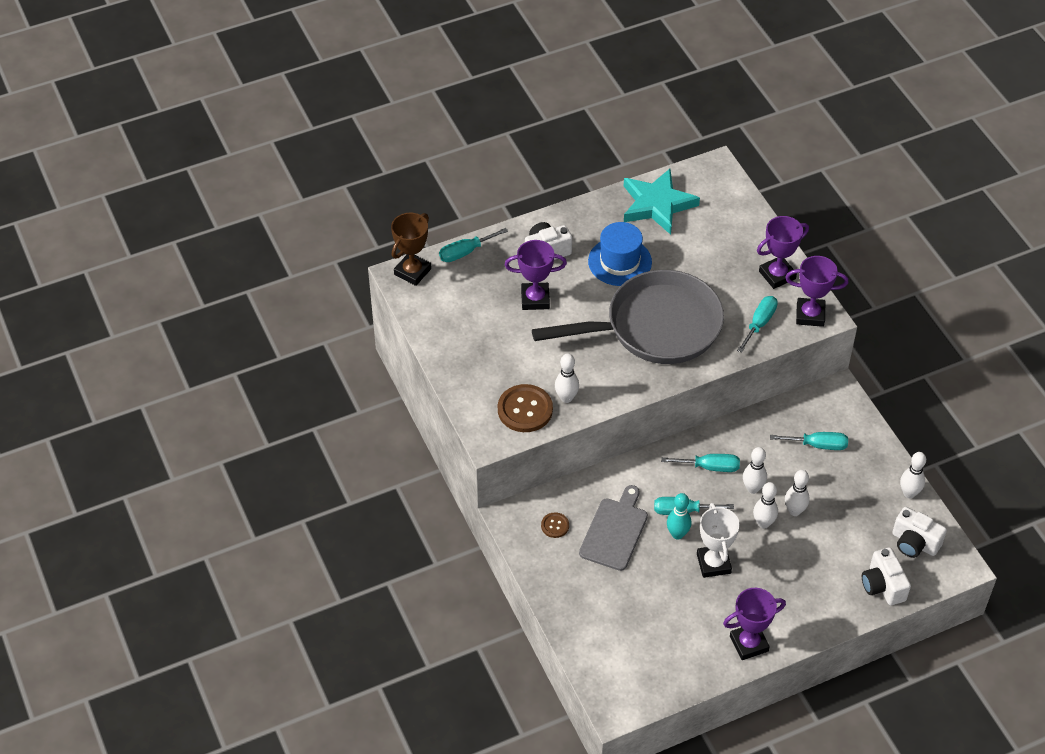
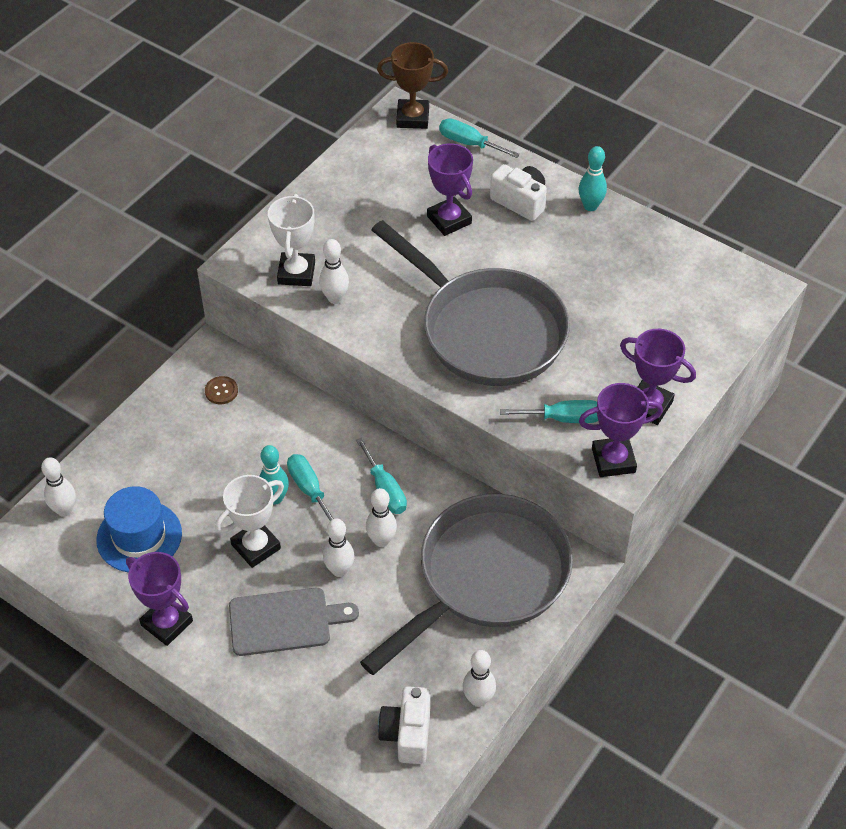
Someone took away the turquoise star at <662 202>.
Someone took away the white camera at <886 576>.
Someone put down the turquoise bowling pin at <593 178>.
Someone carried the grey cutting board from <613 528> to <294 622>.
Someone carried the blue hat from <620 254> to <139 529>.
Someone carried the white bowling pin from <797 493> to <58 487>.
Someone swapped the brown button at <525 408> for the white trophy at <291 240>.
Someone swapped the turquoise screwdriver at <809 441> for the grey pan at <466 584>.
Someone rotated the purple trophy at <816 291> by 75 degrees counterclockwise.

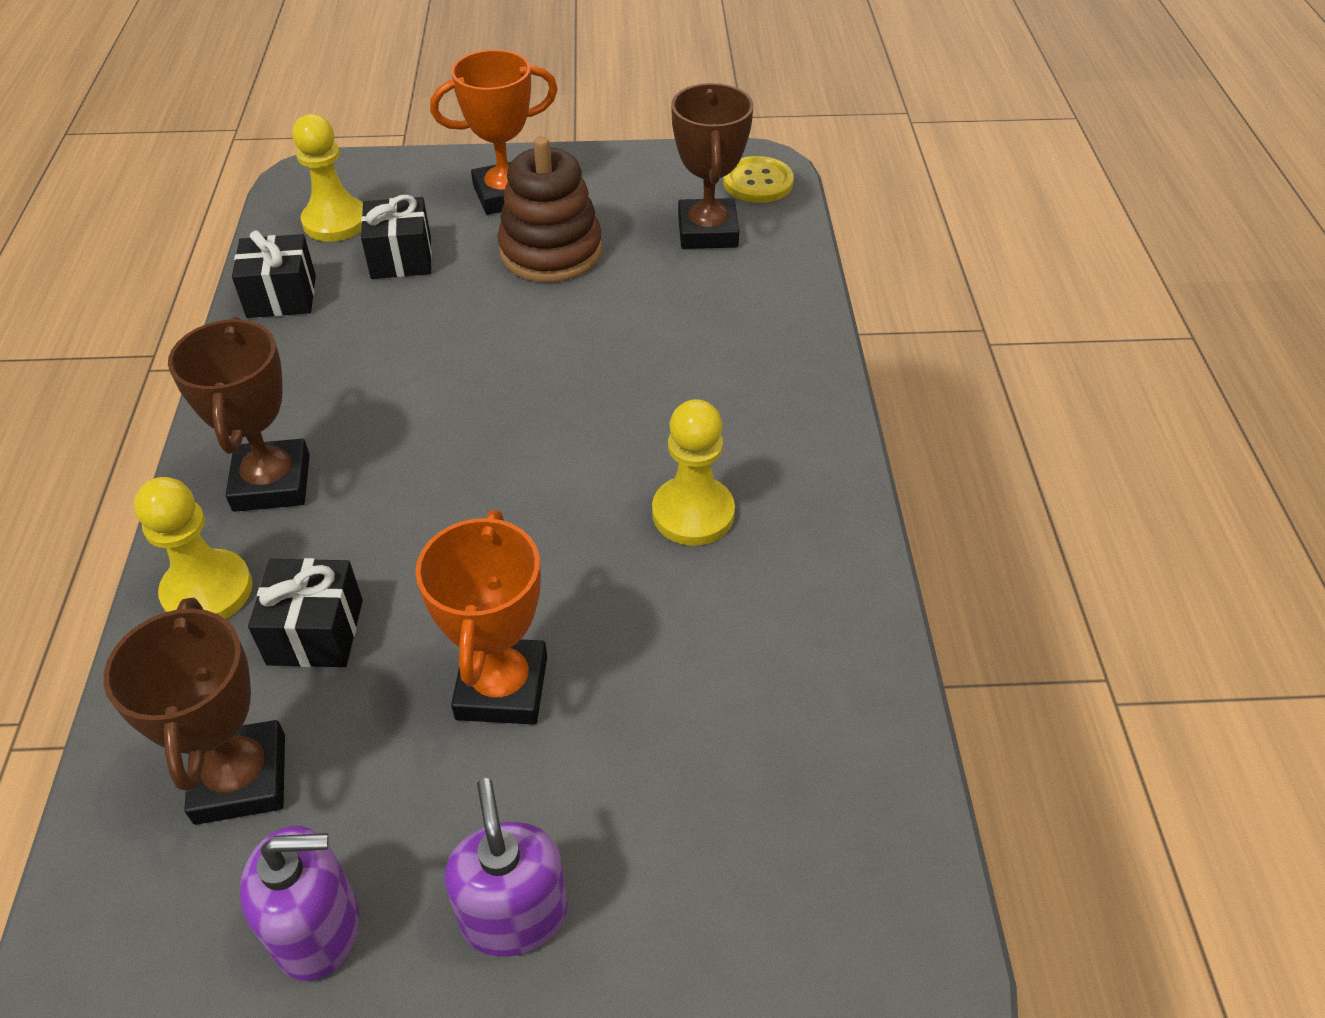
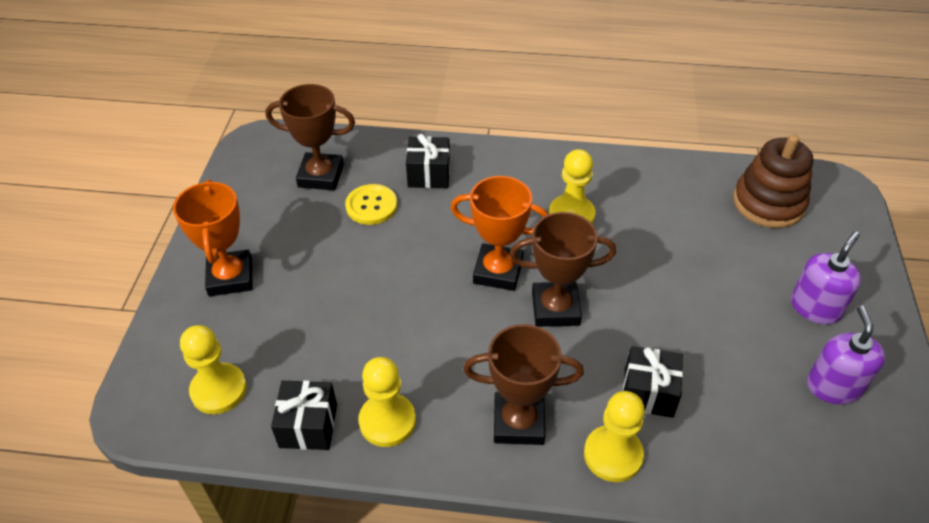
Someone put down the yellow pawn at <387 402>.
Someone carried the brown trophy from <194 711> to <562 269>.
Someone carried the black gift from <396 237> to <428 161>.
Someone carried the orange trophy from <481 617> to <499 233>.
Someone carried the brown stacking toy from <549 209> to <773 181>.
Someone carried the yellow button from <758 179> to <371 204>.
Someone rotated the purple soap dispenser at <506 867> by 135 degrees clockwise.

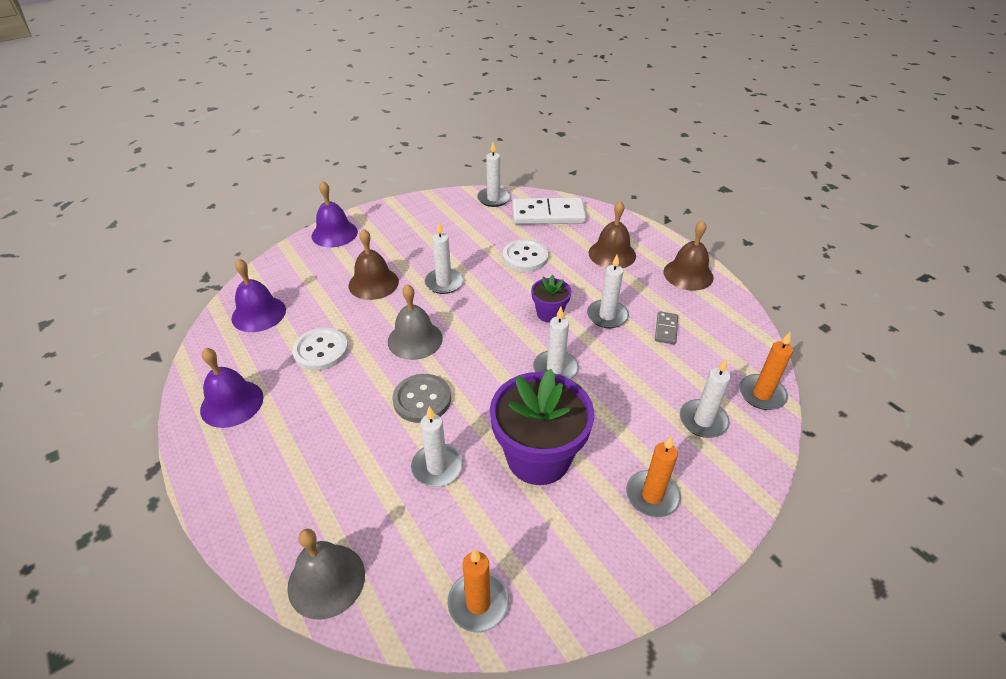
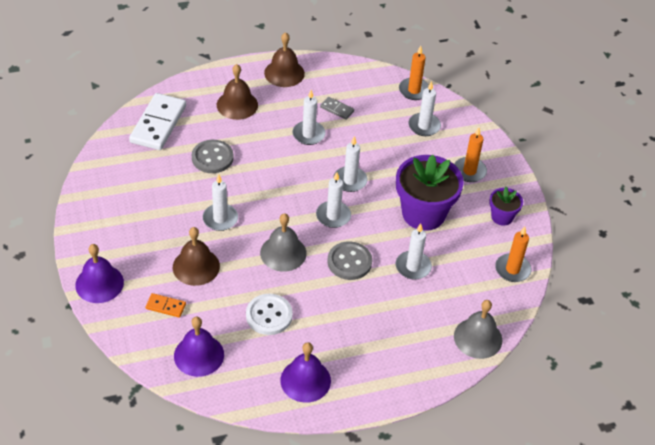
Someone put down the orange domino at <166 305>.
Someone carried the white candle from <493 174> to <333 200>.
Someone carried the purple flower pot from <551 299> to <506 206>.
Someone repainted the white button at <526 255>, which became the grey button at <212 156>.

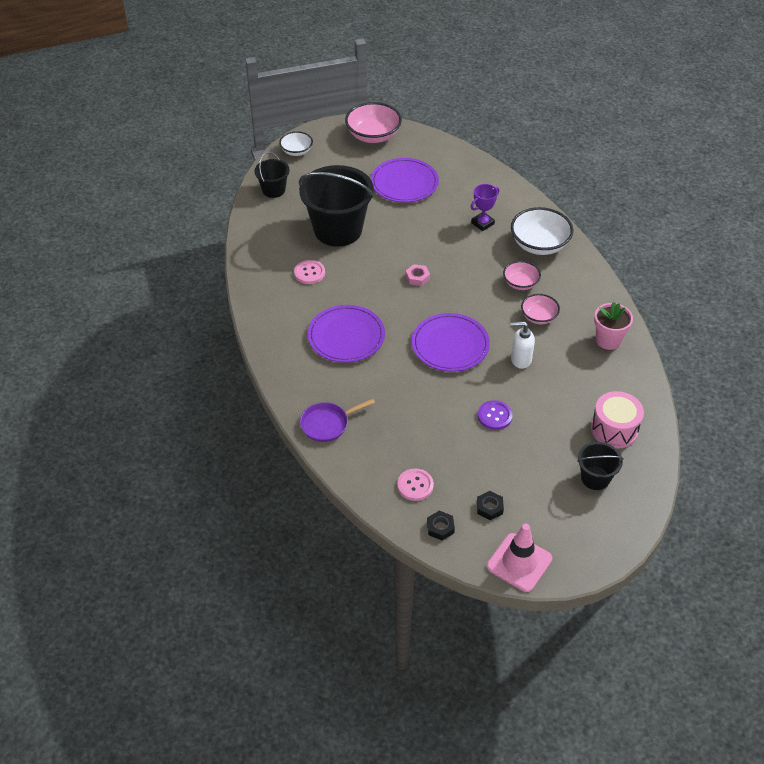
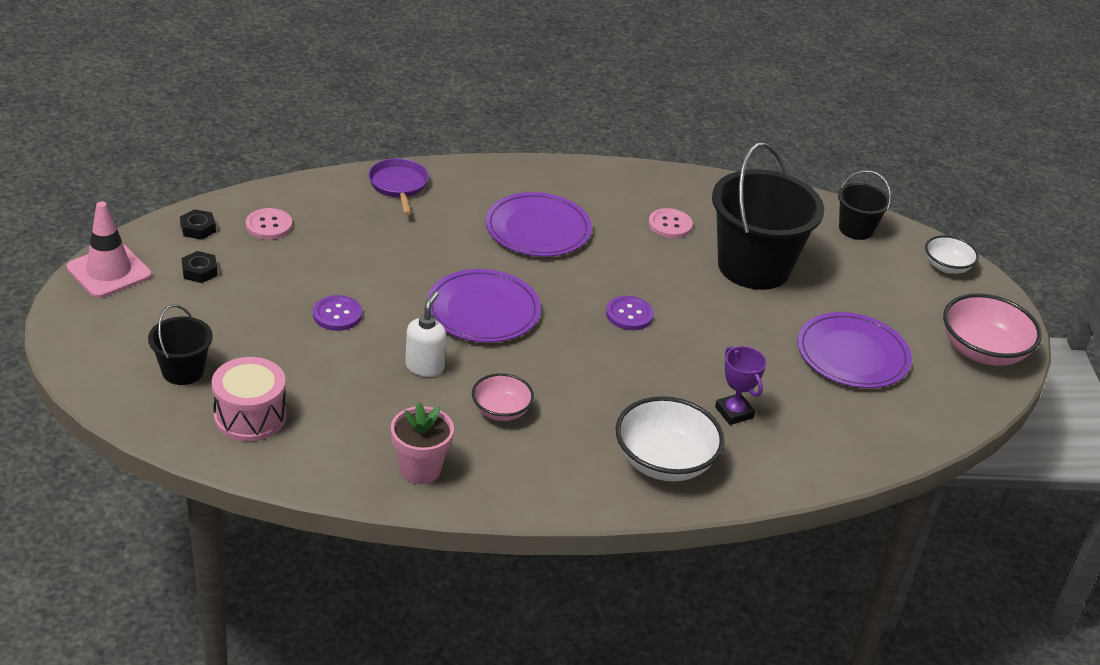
Someone took away the pink bowl at <522 275>.
Someone swapped the pink nut at <417 275> for the purple button at <630 313>.

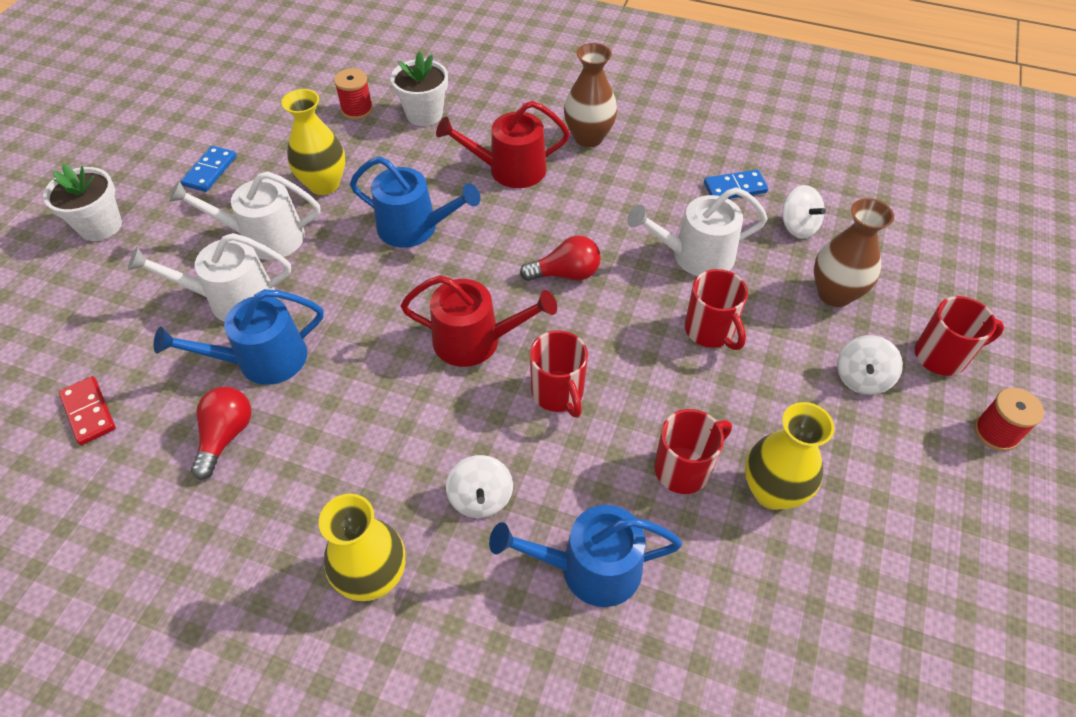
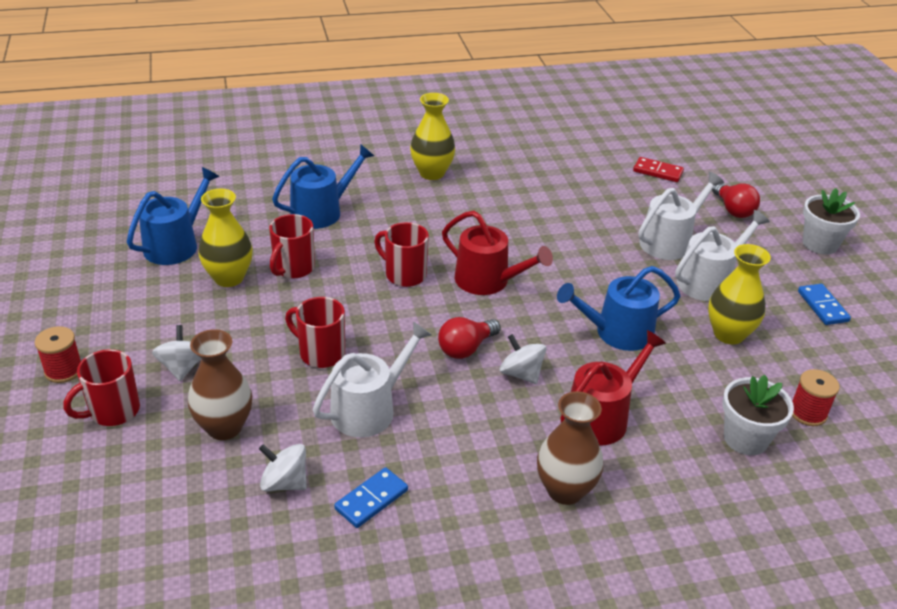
Someone carried the blue watering can from <239 337> to <173 216>.
Someone carried the red light bulb from <221 433> to <736 200>.
Someone carried the white spinning top from <479 486> to <523 359>.
Someone rotated the red watering can at <479 321> by 120 degrees counterclockwise.

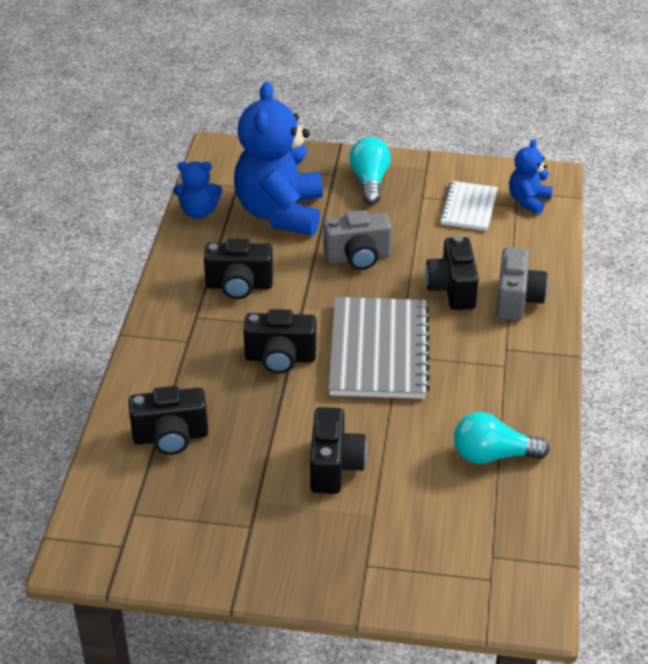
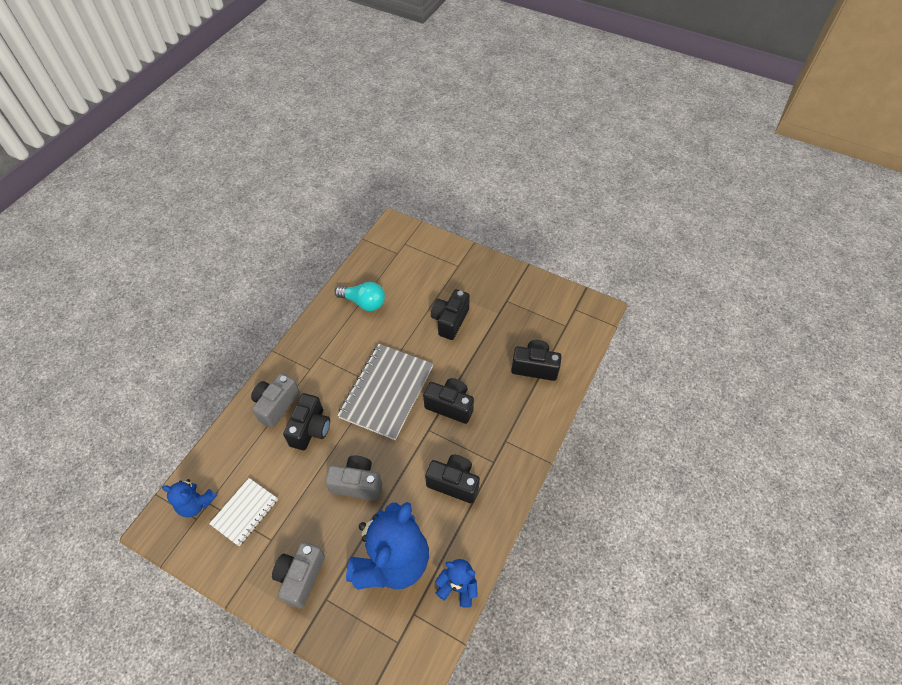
Someone swapped the turquoise light bulb at <370 171> for the grey camera at <298 575>.
Someone rotated the blue teddy bear at <531 177> by 60 degrees clockwise.

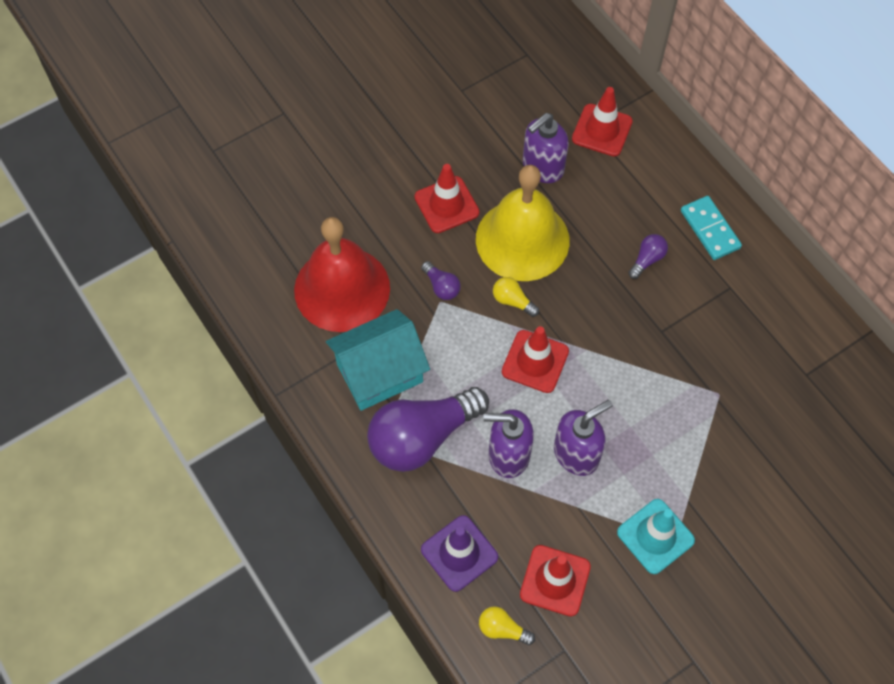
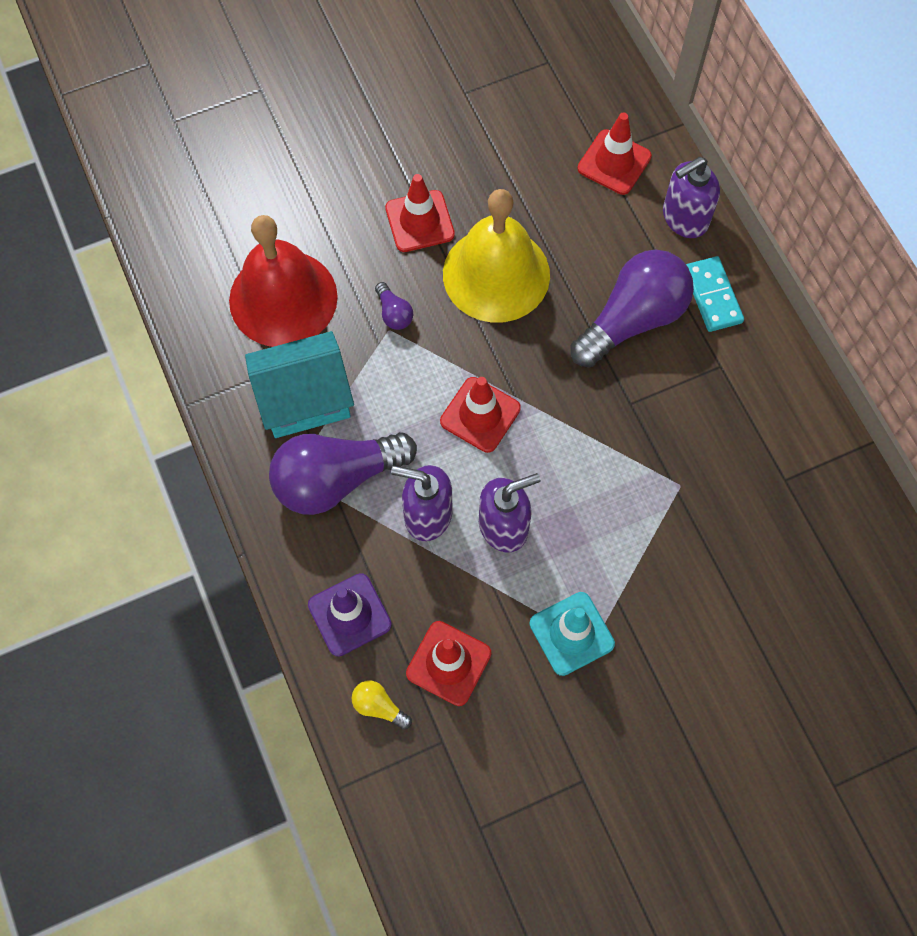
Someone took away the yellow light bulb at <516 297>.
Someone carried the purple soap dispenser from <546 148> to <691 197>.
Someone scaled the purple light bulb at <648 256> by 2.40.

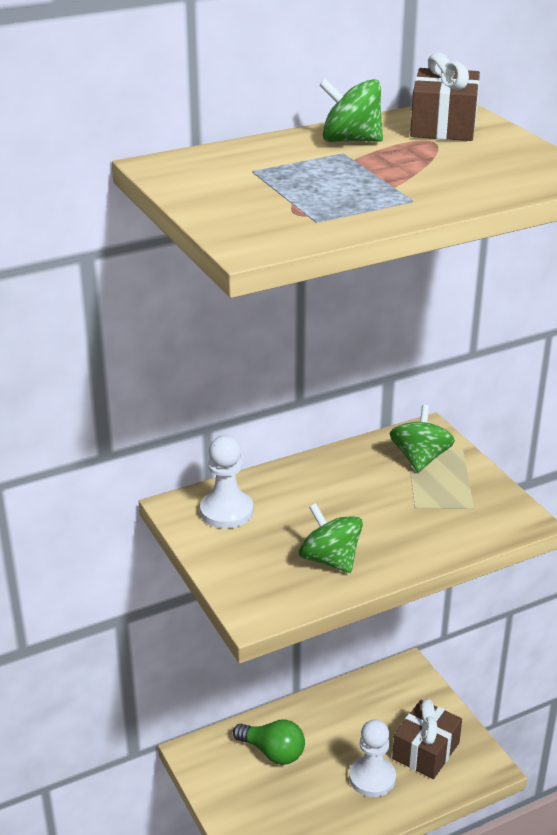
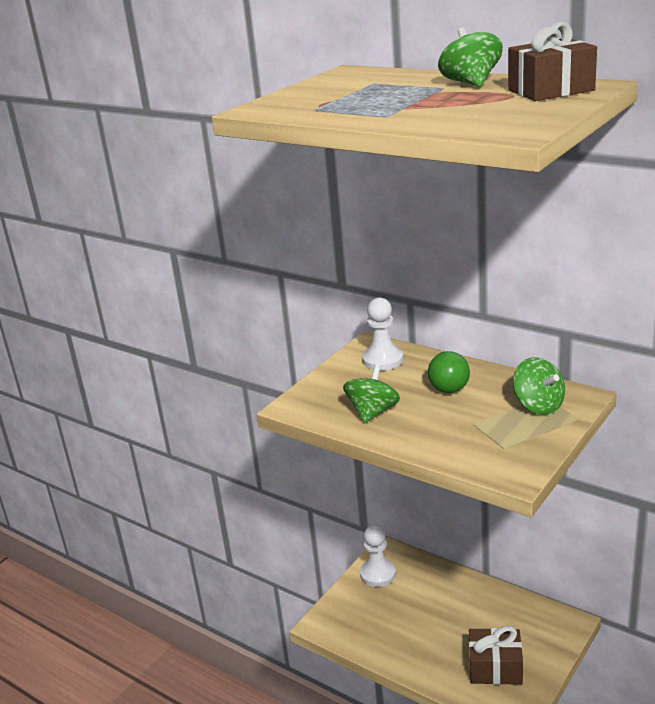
Someone carried the green light bulb from <269 742> to <449 372>.
Someone carried the white pawn from <372 758> to <378 556>.
Someone rotated the green spinning top at <422 438> by 75 degrees clockwise.

